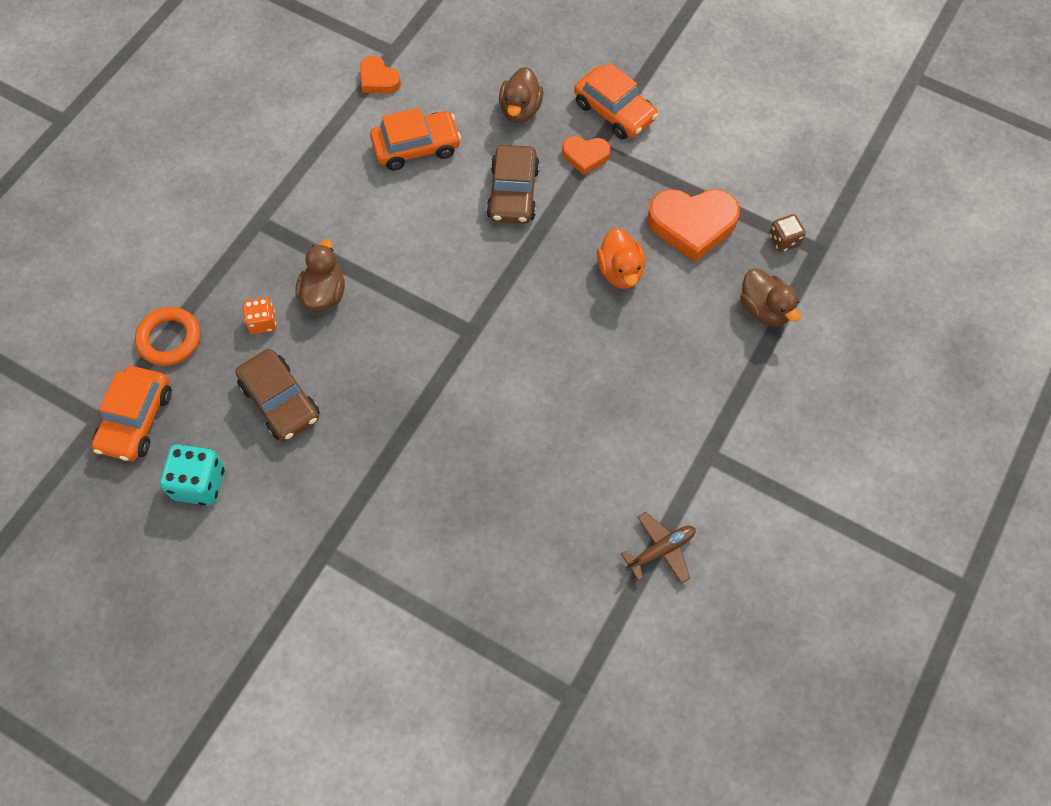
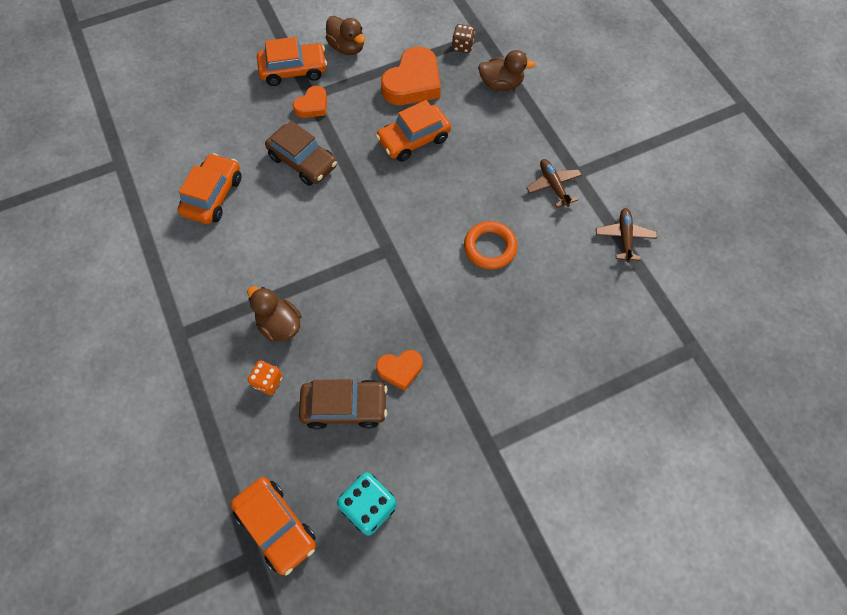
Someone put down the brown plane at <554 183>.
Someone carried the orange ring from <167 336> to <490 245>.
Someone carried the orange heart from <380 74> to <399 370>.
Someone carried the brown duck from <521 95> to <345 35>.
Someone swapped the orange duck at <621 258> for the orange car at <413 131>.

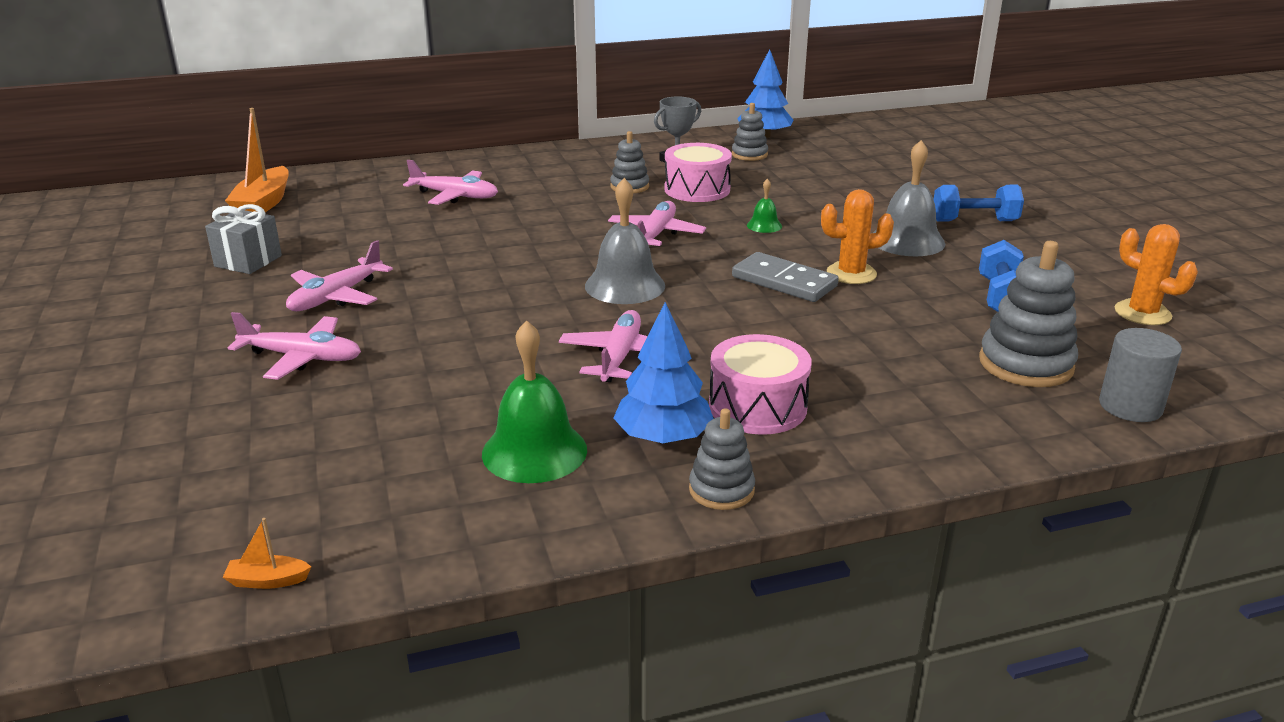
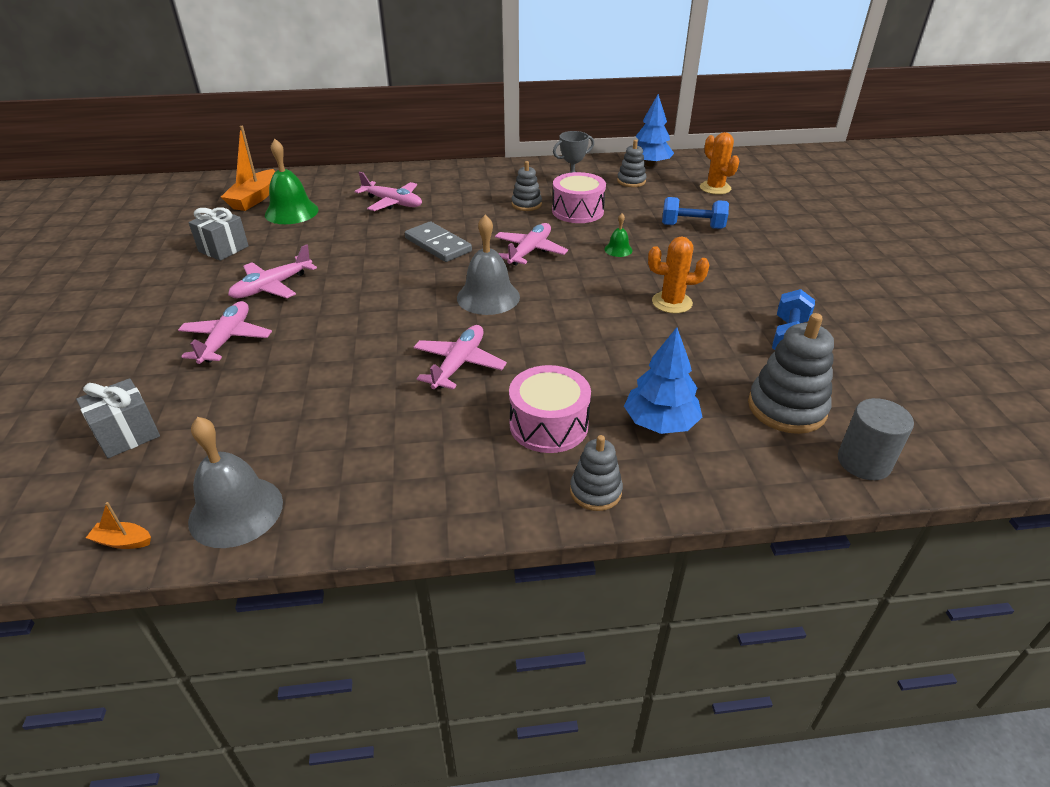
Someone put down the grey gift at <118 418>.
Someone carried the green bell from <534 401> to <292 181>.
Someone carried the blue tree from <663 373> to <663 380>.
Someone carried the grey stacking toy from <722 459> to <596 473>.
Someone carried the grey domino from <785 277> to <438 241>.
Someone carried the grey bell from <909 198> to <235 482>.
Someone carried the blue dumbbell from <978 203> to <695 213>.
Someone carried the orange cactus from <1156 274> to <719 163>.
Someone rotated the pink plane at <294 346> by 105 degrees counterclockwise.

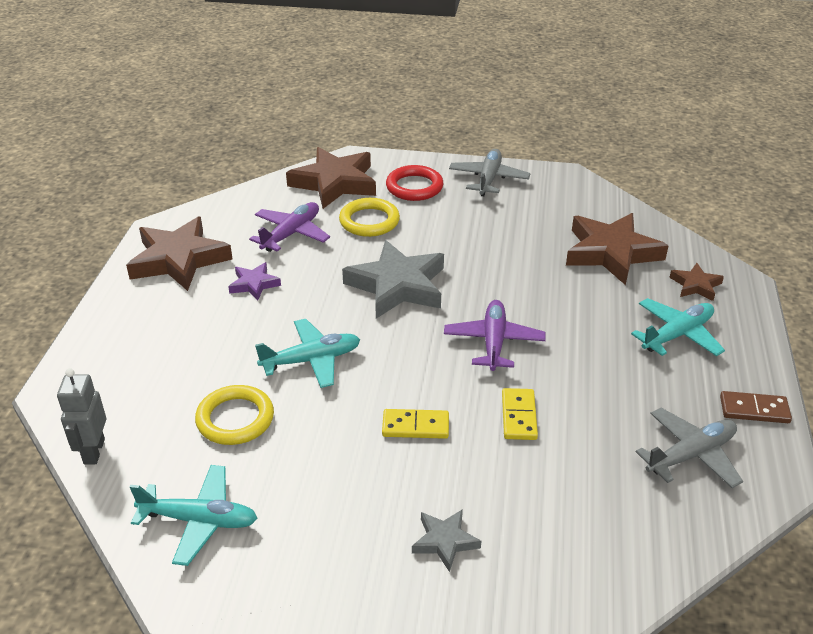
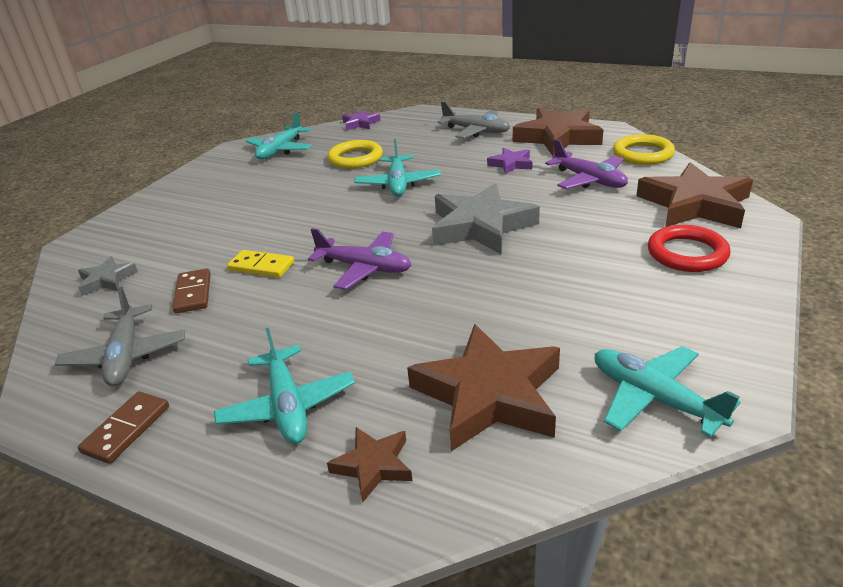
Someone took away the yellow domino at <415 424>.
Someone put down the brown domino at <192 290>.
Someone put down the turquoise plane at <667 391>.
Someone carried the yellow ring from <369 217> to <644 149>.
Someone carried the grey star from <446 540> to <108 276>.
Someone carried the grey plane from <490 172> to <473 119>.
Someone swapped the grey robot at <81 416> for the purple star at <361 120>.

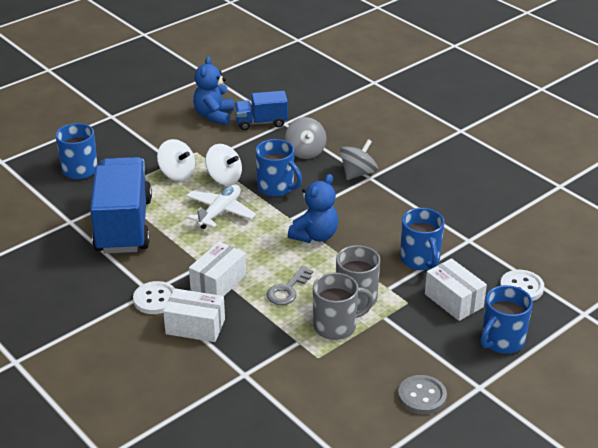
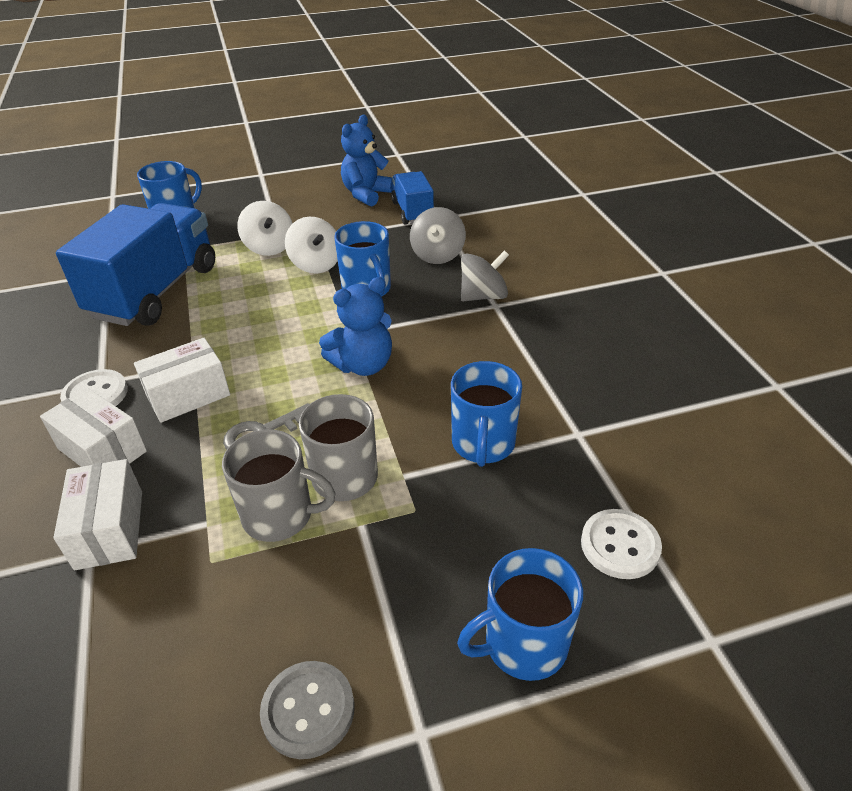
Someone took away the white plane at <221 206>.
Someone carried the white box from <456 289> to <97 515>.
Someone rotated the blue truck at <261 110> by 60 degrees clockwise.

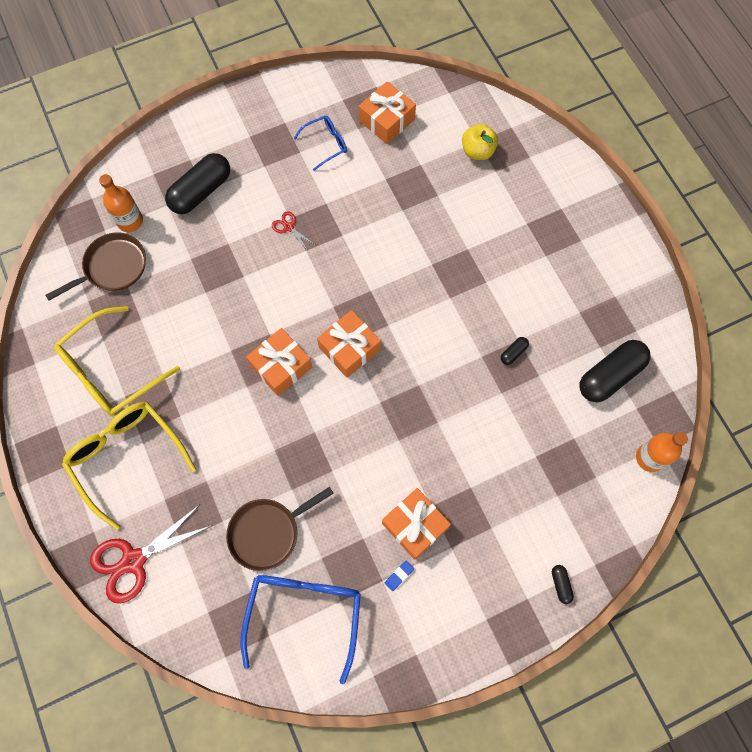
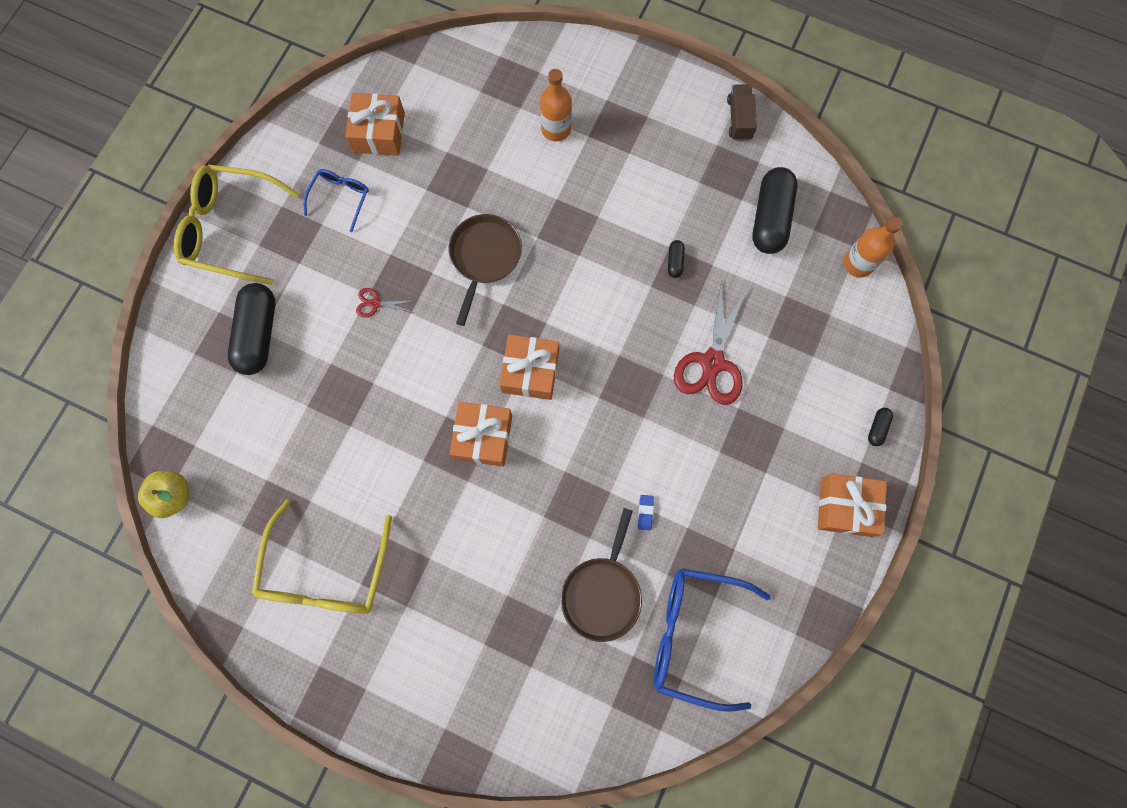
Someone put down the brown truck at <742 112>.
Someone carried the brown pan from <95 267> to <485 270>.
Someone carried the yellow glasses from <129 466> to <236 225>.
Someone carried the red scissors from <150 554> to <710 342>.
Someone carried the orange bottle from <121 203> to <556 105>.
Someone carried the orange gift from <416 524> to <852 505>.
Someone carried the blue eraser from <399 576> to <646 512>.
Someone carried the yellow apple from <480 142> to <163 494>.
Someone rotated the blue glasses at <301 630> by 45 degrees counterclockwise.
Someone rotated the black capsule at <563 584> by 75 degrees clockwise.

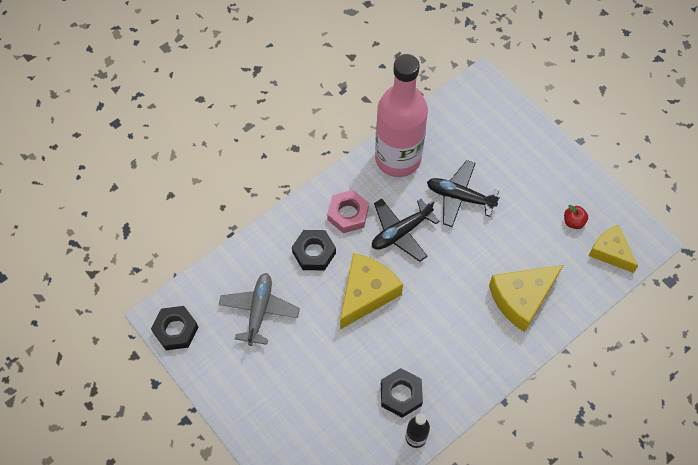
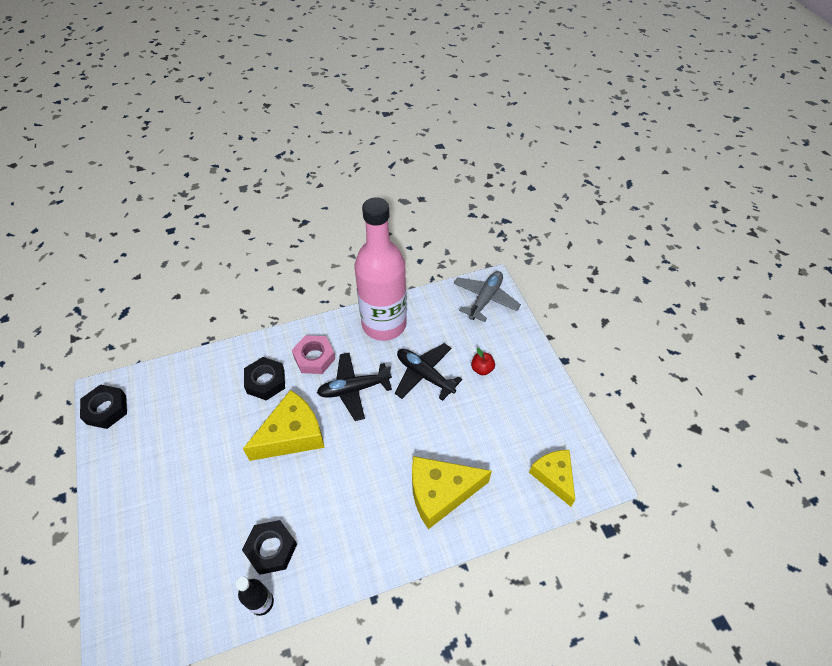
Someone carried the grey plane from <259 309> to <487 296>.
Someone carried the red apple from <576 217> to <483 361>.

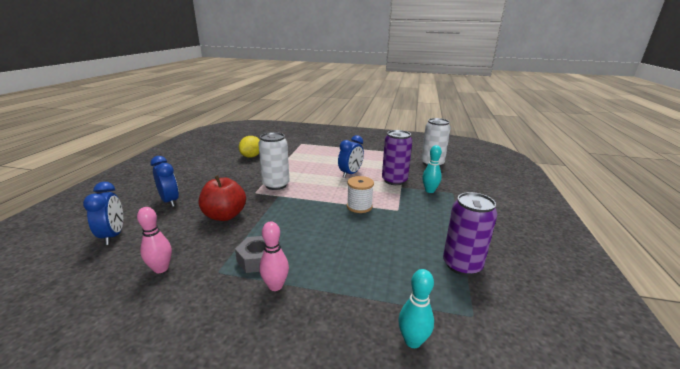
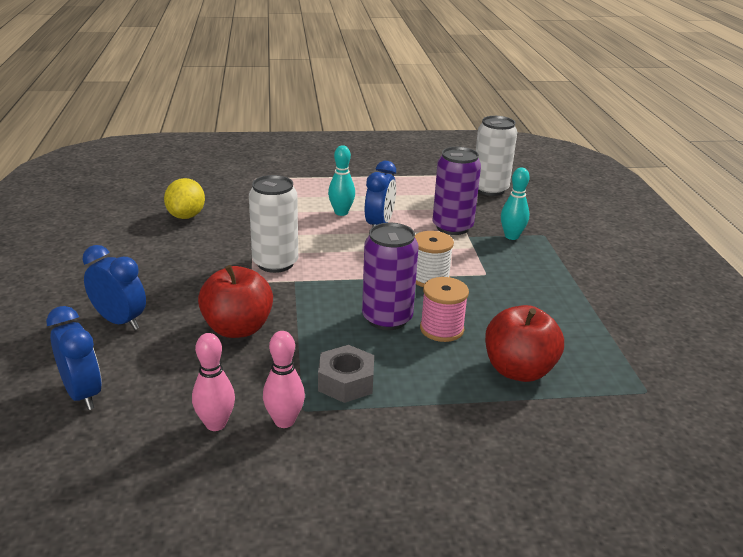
Someone put down the pink spool at <444 309>.
Someone put down the red apple at <524 343>.
Someone carried the pink bowling pin from <274 256> to <284 379>.
Someone carried the turquoise bowling pin from <416 308> to <341 180>.
Someone carried the purple can from <470 234> to <390 276>.

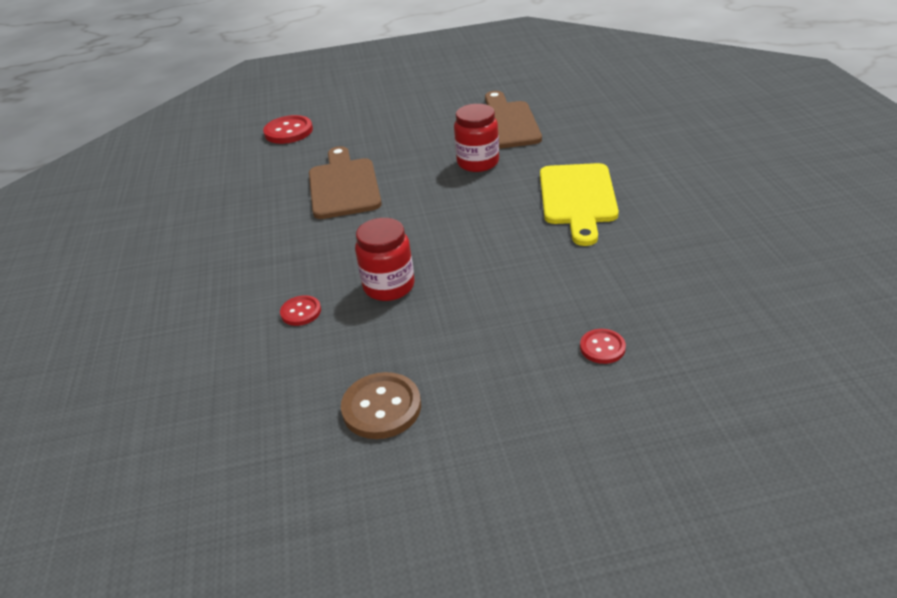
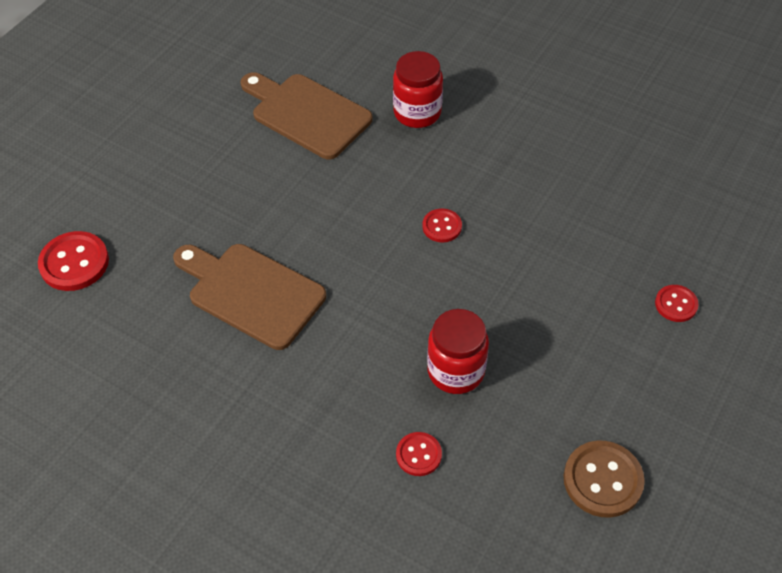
Someone took away the yellow cutting board at <579 204>.
Someone put down the red button at <442 225>.
Someone carried the red jar from <476 138> to <418 89>.

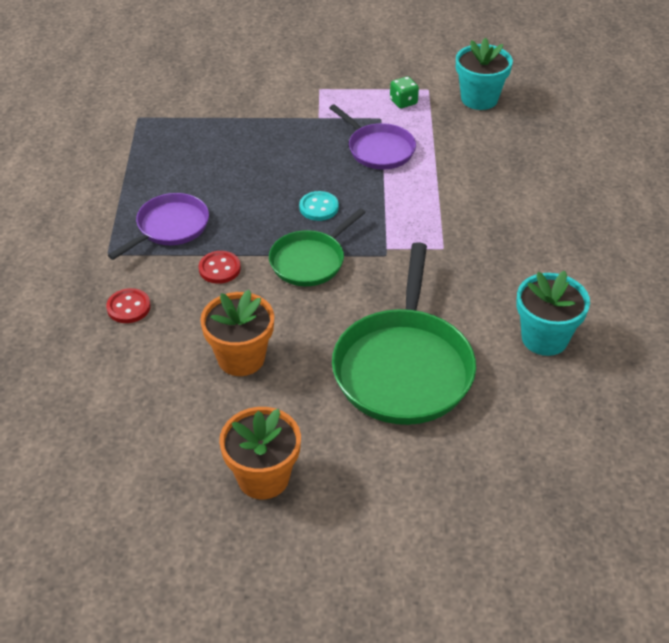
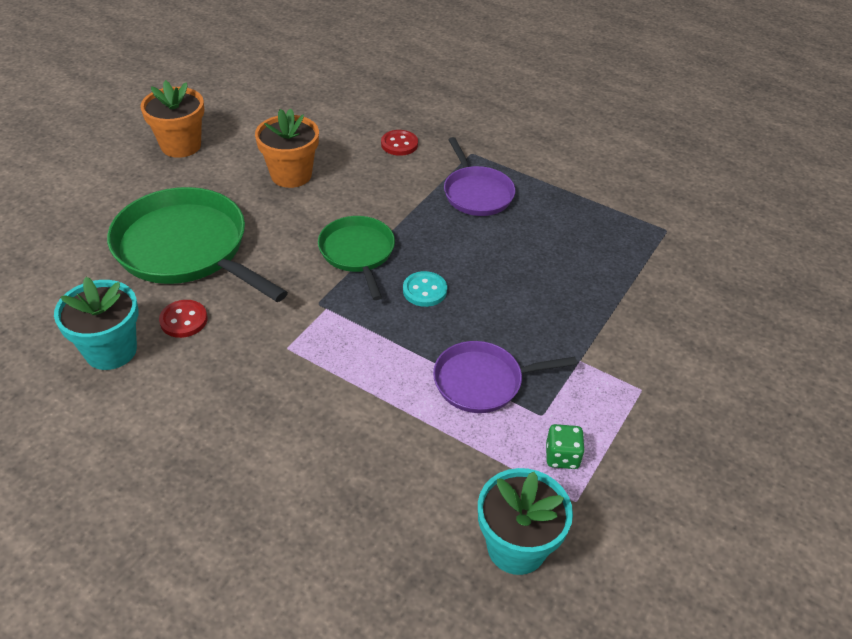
Someone carried the red button from <220 267> to <183 319>.

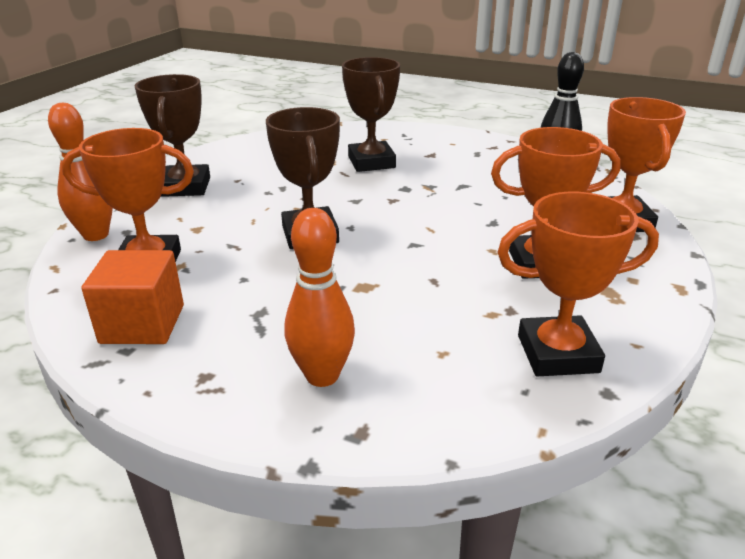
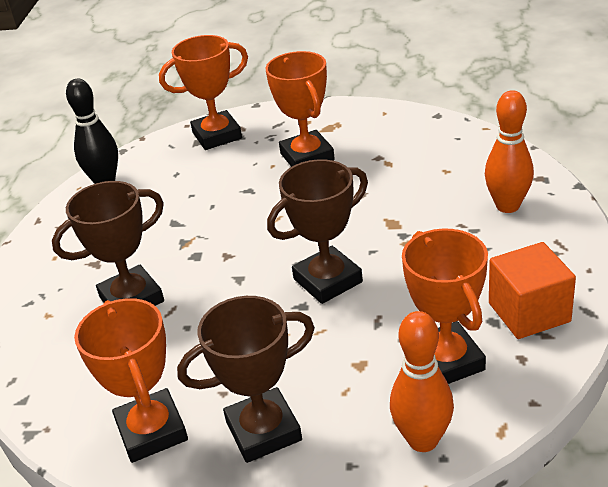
Someone carried the orange trophy from <578 284> to <131 380>.

